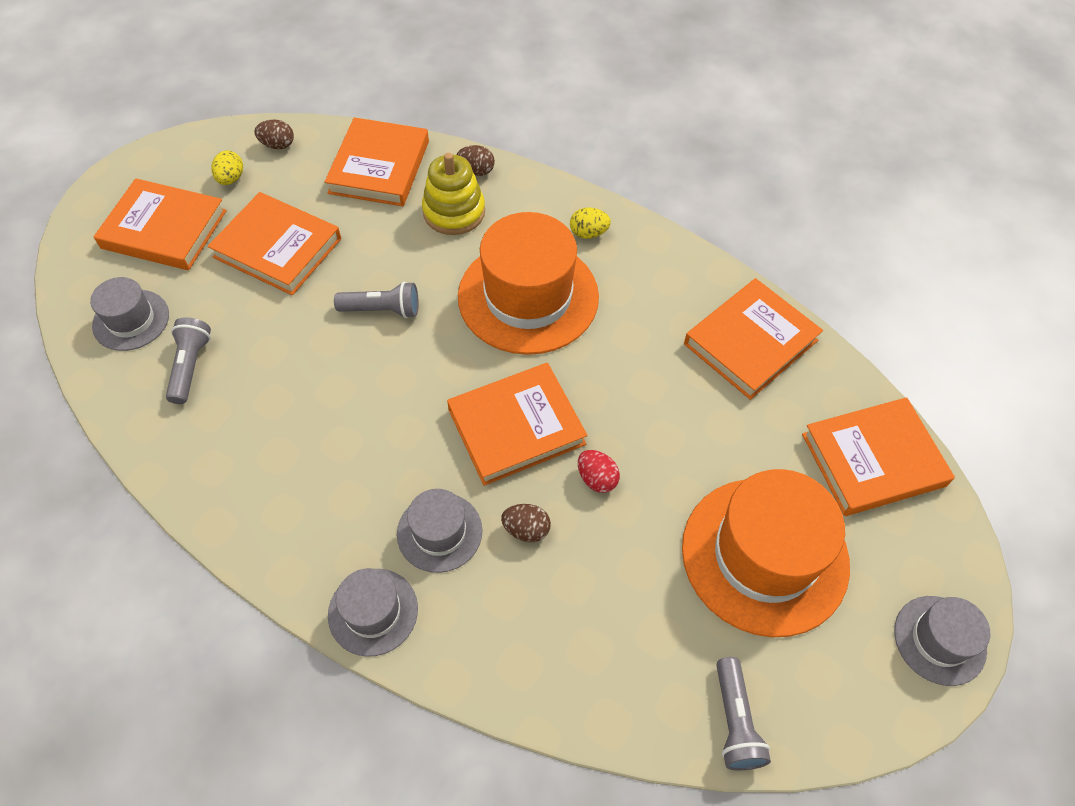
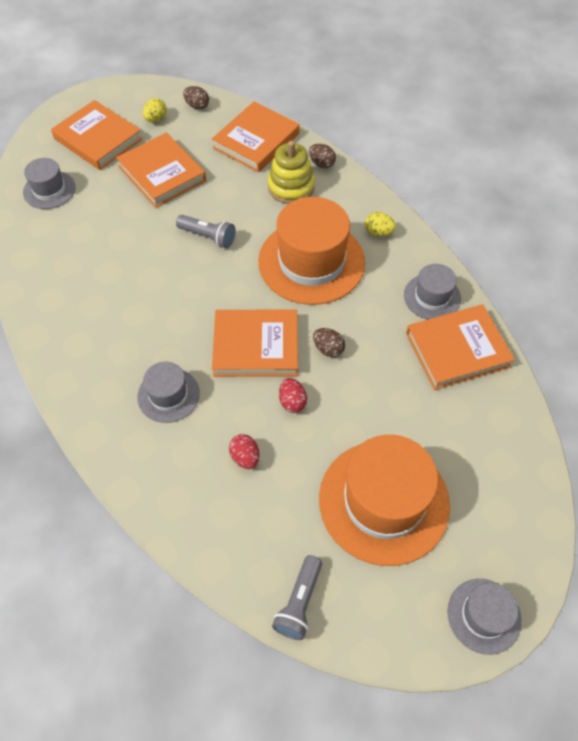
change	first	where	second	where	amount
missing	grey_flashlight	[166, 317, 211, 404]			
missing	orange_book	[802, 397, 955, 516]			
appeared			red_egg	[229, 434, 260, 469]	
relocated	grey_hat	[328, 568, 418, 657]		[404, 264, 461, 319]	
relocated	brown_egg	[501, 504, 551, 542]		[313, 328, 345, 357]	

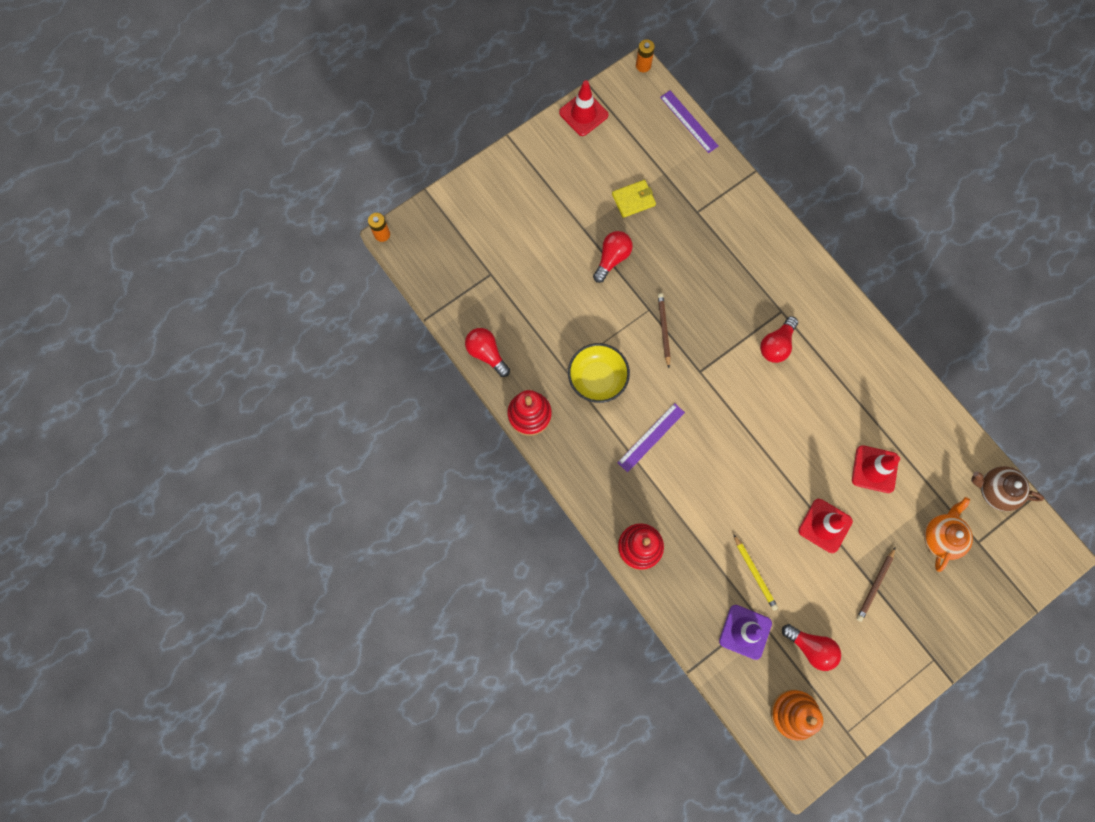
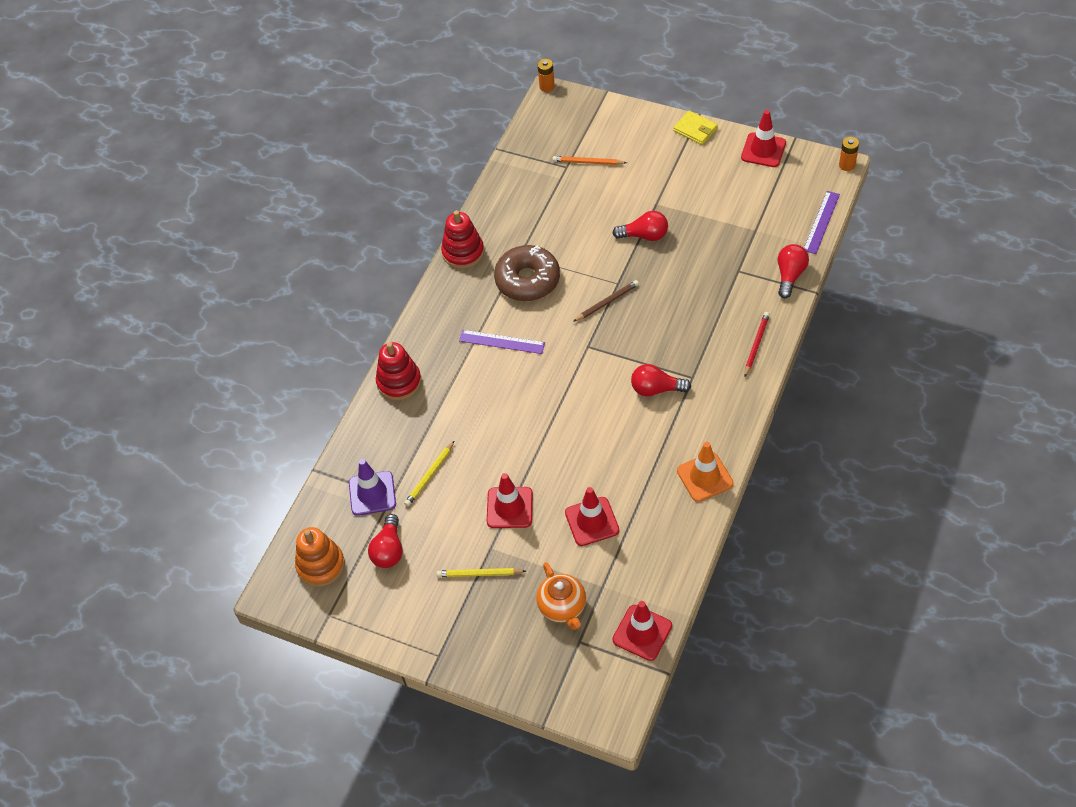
change	first	where	second	where	amount
appeared			orange_pencil	[553, 156, 627, 165]	
appeared			orange_traffic_cone	[677, 442, 734, 502]	
appeared			red_pencil	[744, 312, 770, 377]	
relocated	red_light_bulb	[465, 328, 510, 377]		[778, 244, 809, 298]	
relocated	yellow_wallet	[612, 180, 656, 218]		[673, 111, 718, 145]	
exchanged	yellow_bowl	[568, 343, 630, 403]	brown_donut	[494, 245, 560, 301]	
exchanged	brown_teapot	[971, 466, 1044, 511]	red_traffic_cone	[612, 601, 672, 661]	
colour	brown_pencil	[857, 547, 896, 622]	yellow_pencil	[437, 568, 526, 577]	
spun	orange_teapot	[924, 497, 973, 572]		[536, 562, 586, 630]	75 degrees clockwise

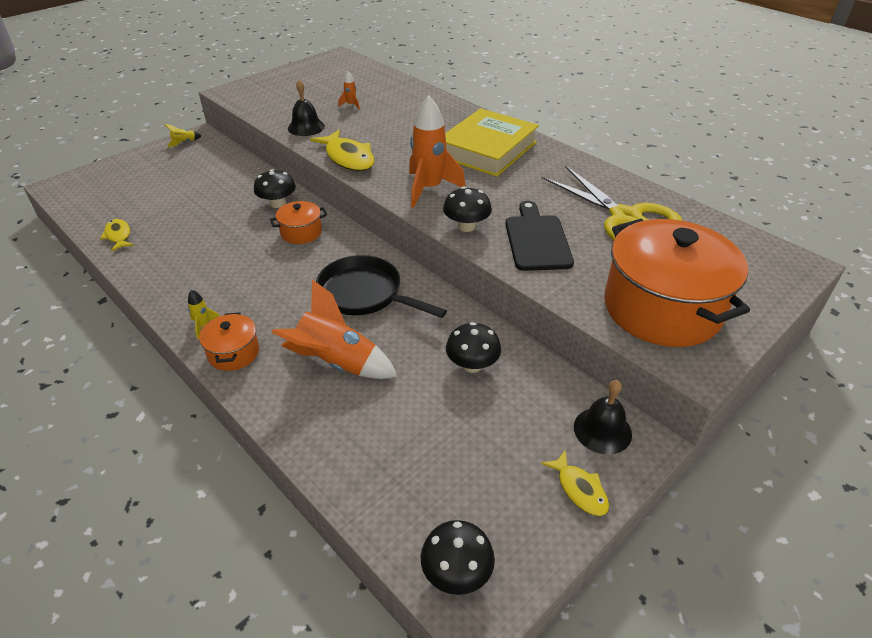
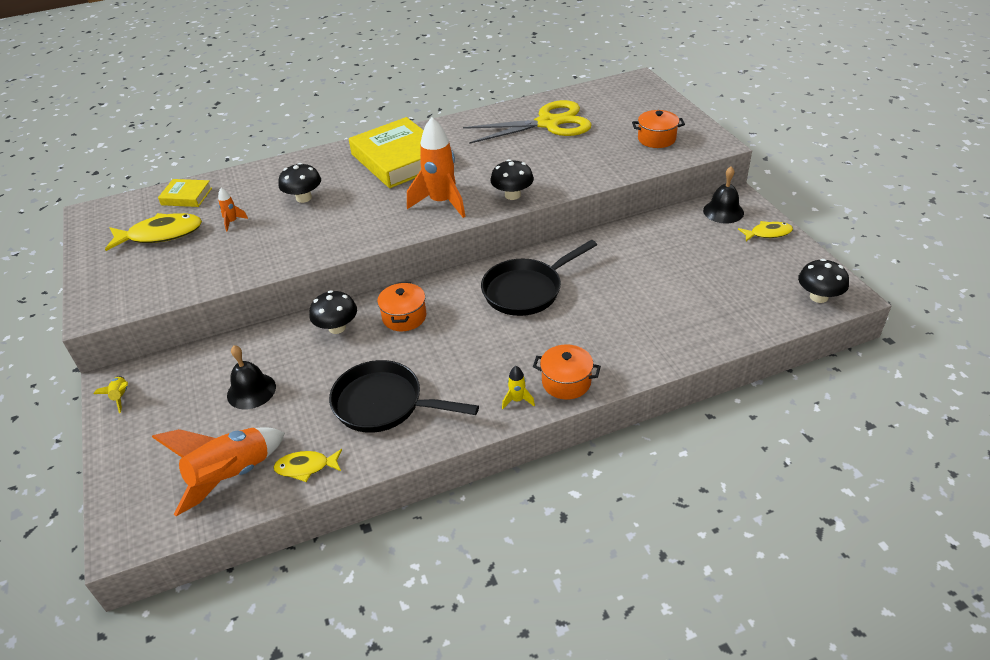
change	first	where	second	where	amount
missing	black_cutting_board	[505, 201, 574, 271]			
appeared			yellow_book	[158, 179, 212, 207]	
appeared			black_pan	[329, 360, 479, 433]	
relocated	orange_rocket	[272, 279, 398, 379]		[152, 428, 285, 516]	
relocated	black_bell	[288, 80, 325, 136]		[227, 345, 276, 409]	
relocated	yellow_fish	[310, 130, 375, 171]		[105, 213, 202, 251]	
relocated	black_mushroom	[446, 322, 501, 373]		[278, 163, 321, 203]	
size	orange_pot	[604, 219, 750, 347]		[632, 110, 685, 148]	x0.46

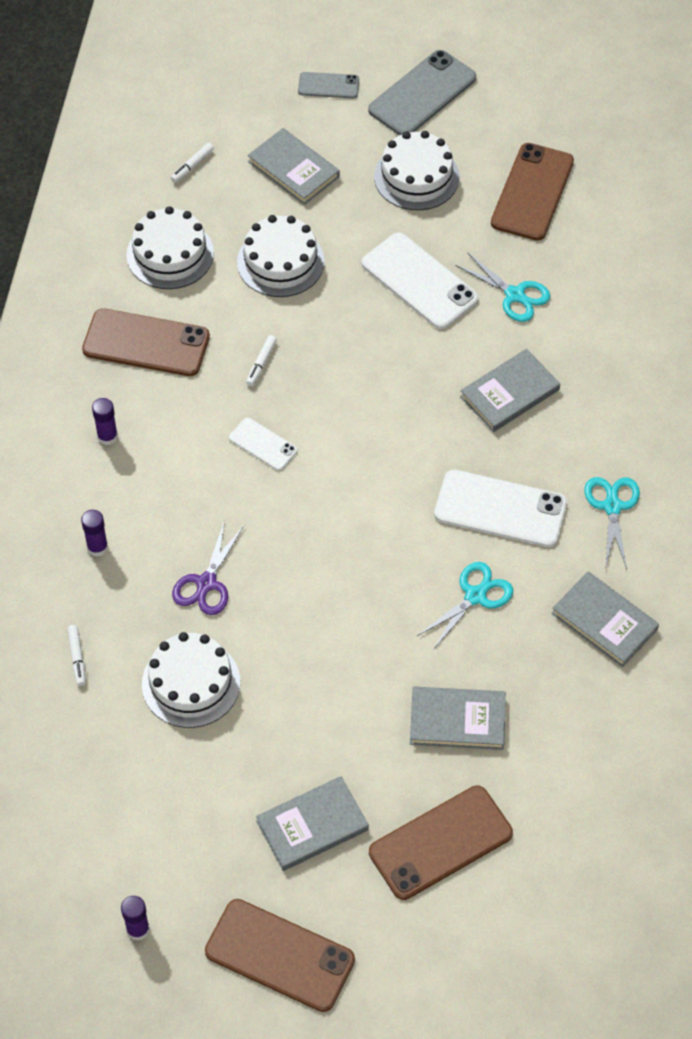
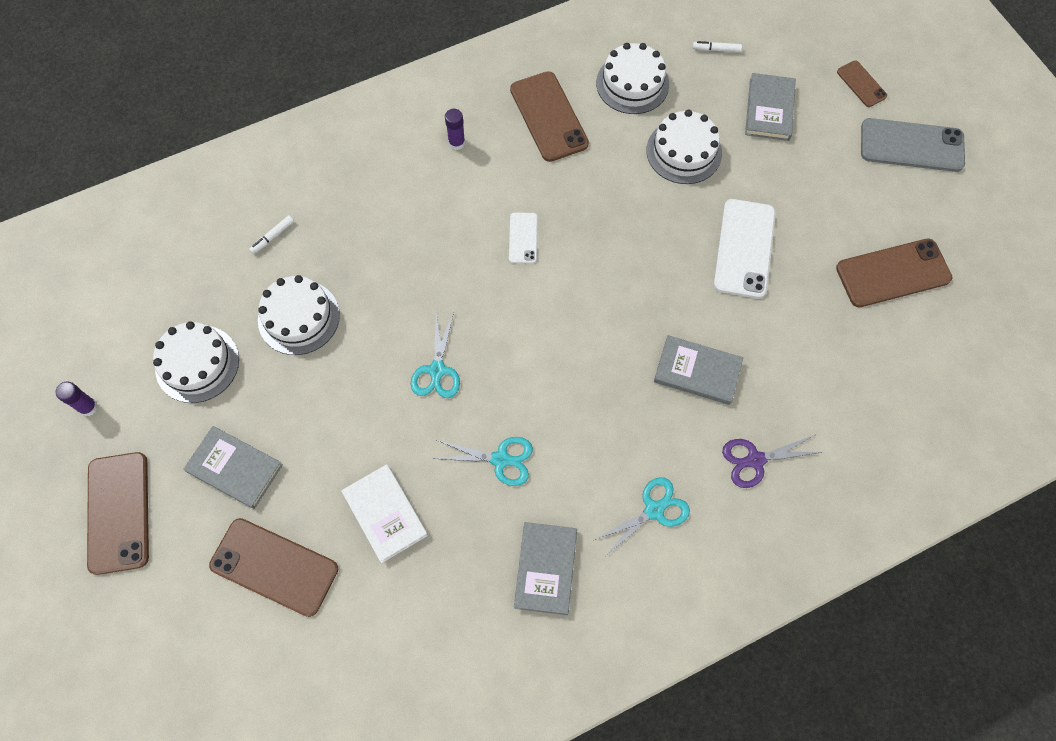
change	first	where	second	where	amount
missing	purple_glue_stick	[81, 510, 108, 557]			
missing	white_marker	[246, 335, 277, 386]			
missing	white_phone	[434, 470, 567, 547]			
relocated	purple_scissors	[172, 520, 244, 615]		[722, 435, 822, 488]	
relocated	white_cake	[374, 131, 459, 210]		[153, 321, 239, 403]	
relocated	turquoise_scissors	[455, 252, 550, 322]		[411, 312, 460, 398]	
colour	grey_phone	[298, 72, 359, 98]	brown_phone	[837, 61, 887, 107]	
colour	grey_book	[410, 687, 506, 750]	white_book	[341, 464, 428, 563]	

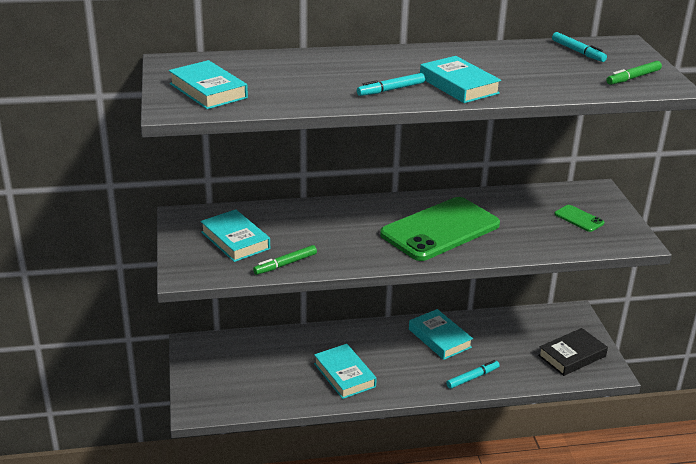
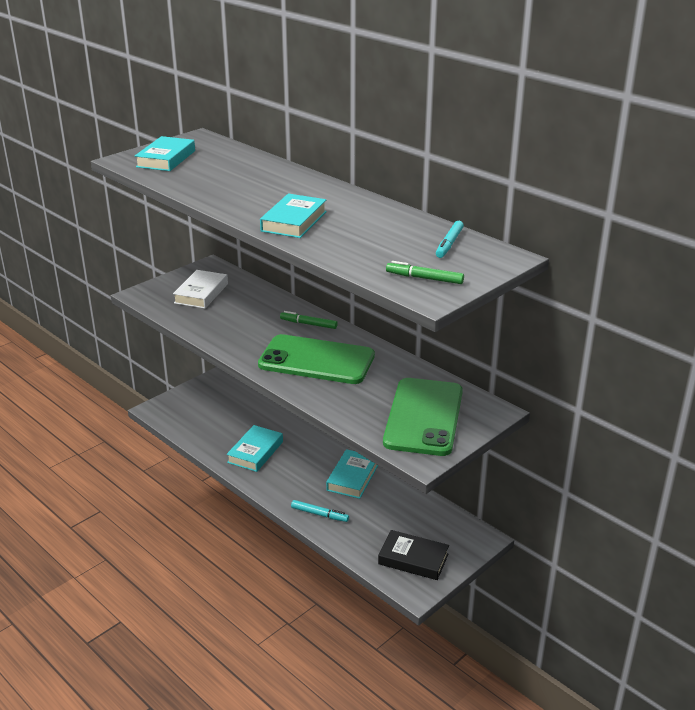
change	first	where	second	where	amount
missing	turquoise_marker	[357, 73, 425, 96]			
relocated	green_marker	[253, 245, 317, 275]		[280, 311, 338, 329]	
colour	turquoise_book	[200, 209, 270, 262]	white_book	[173, 270, 228, 309]	
size	green_phone	[554, 205, 604, 232]		[383, 378, 463, 456]	x2.43

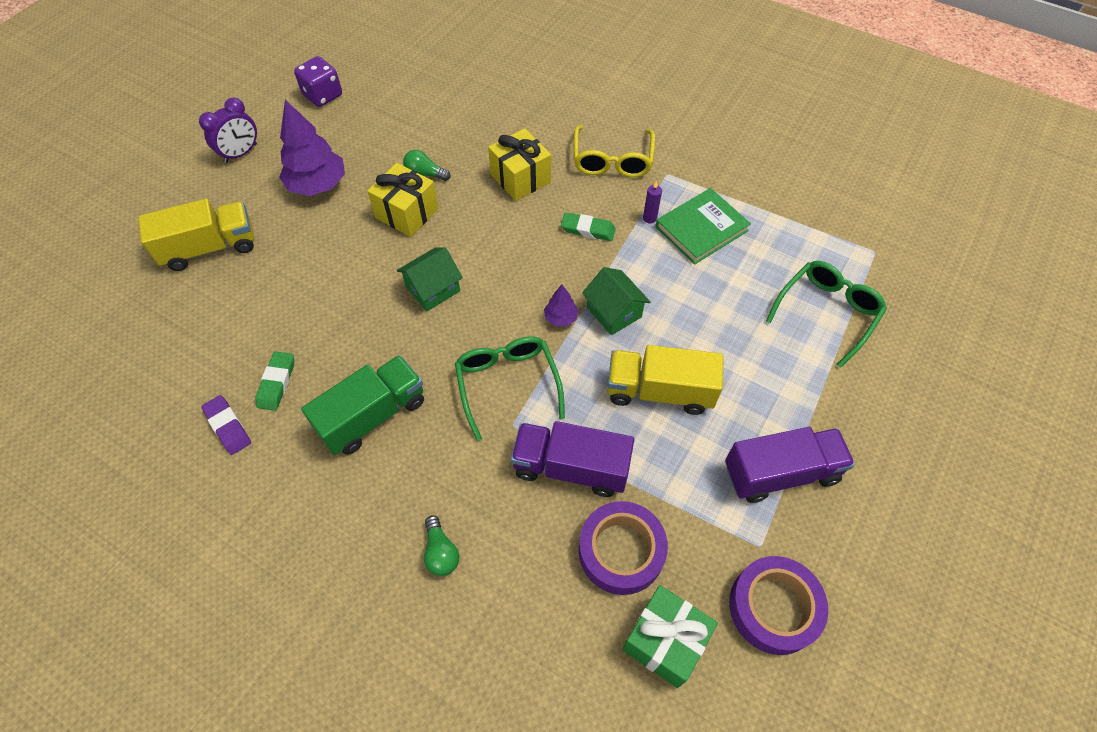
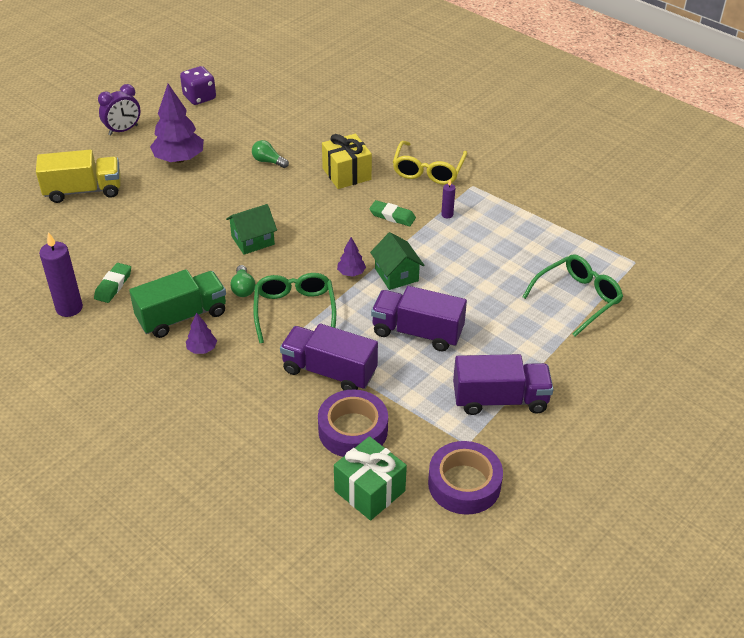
change	first	where	second	where	amount
missing	yellow_gift	[367, 163, 438, 237]			
missing	green_book	[656, 188, 751, 265]			
appeared			purple_tree	[186, 313, 217, 354]	
relocated	green_light_bulb	[424, 515, 459, 576]		[230, 265, 255, 297]	
exchanged	purple_eraser	[201, 395, 251, 455]	purple_candle	[39, 232, 83, 317]	
colour	yellow_truck	[608, 345, 724, 415]	purple_truck	[371, 286, 467, 352]	

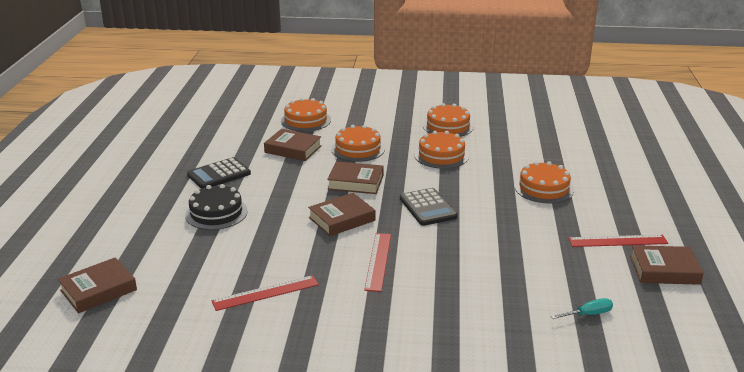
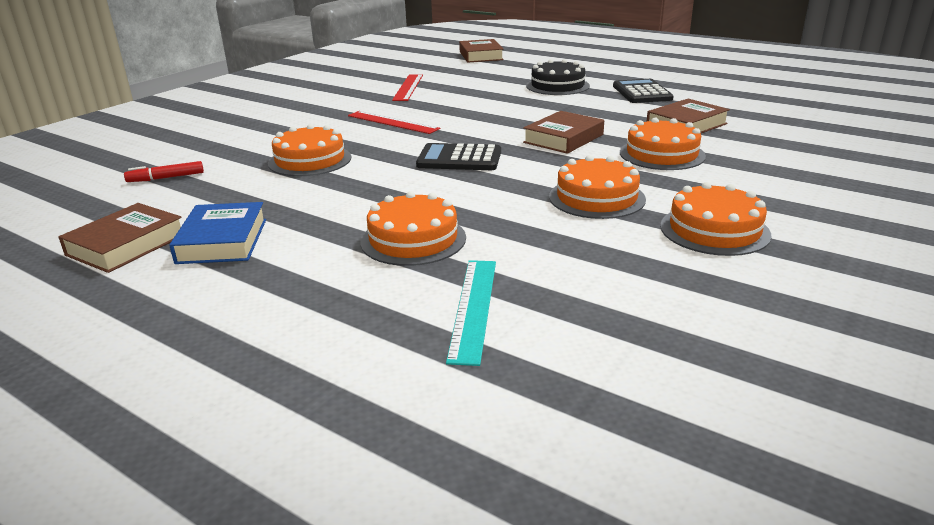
change	first	where	second	where	amount
missing	brown_book	[308, 193, 375, 236]			
appeared			turquoise_ruler	[446, 260, 496, 366]	
relocated	orange_cake	[281, 98, 331, 132]		[268, 124, 351, 176]	
exchanged	turquoise_screwdriver	[551, 298, 613, 319]	red_marker	[124, 161, 204, 182]	
exchanged	red_ruler	[568, 235, 668, 247]	blue_book	[169, 202, 266, 264]	

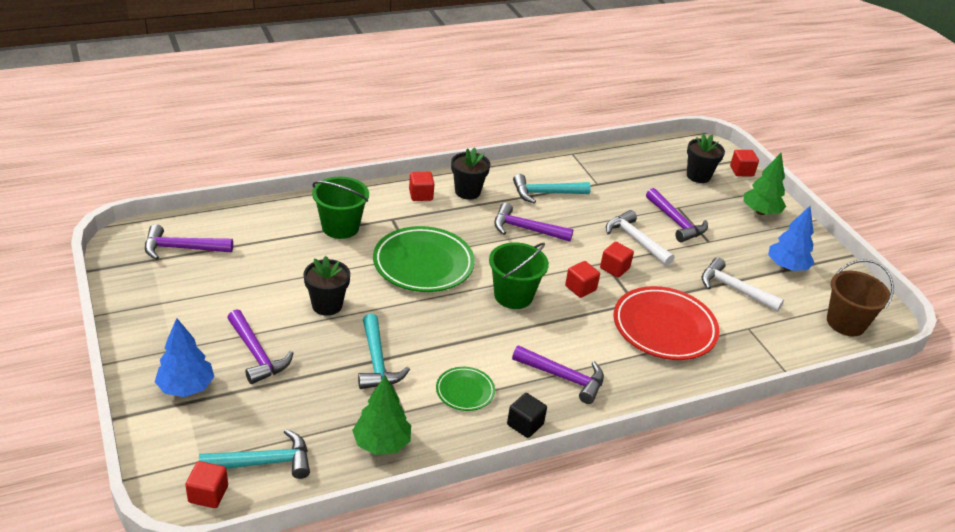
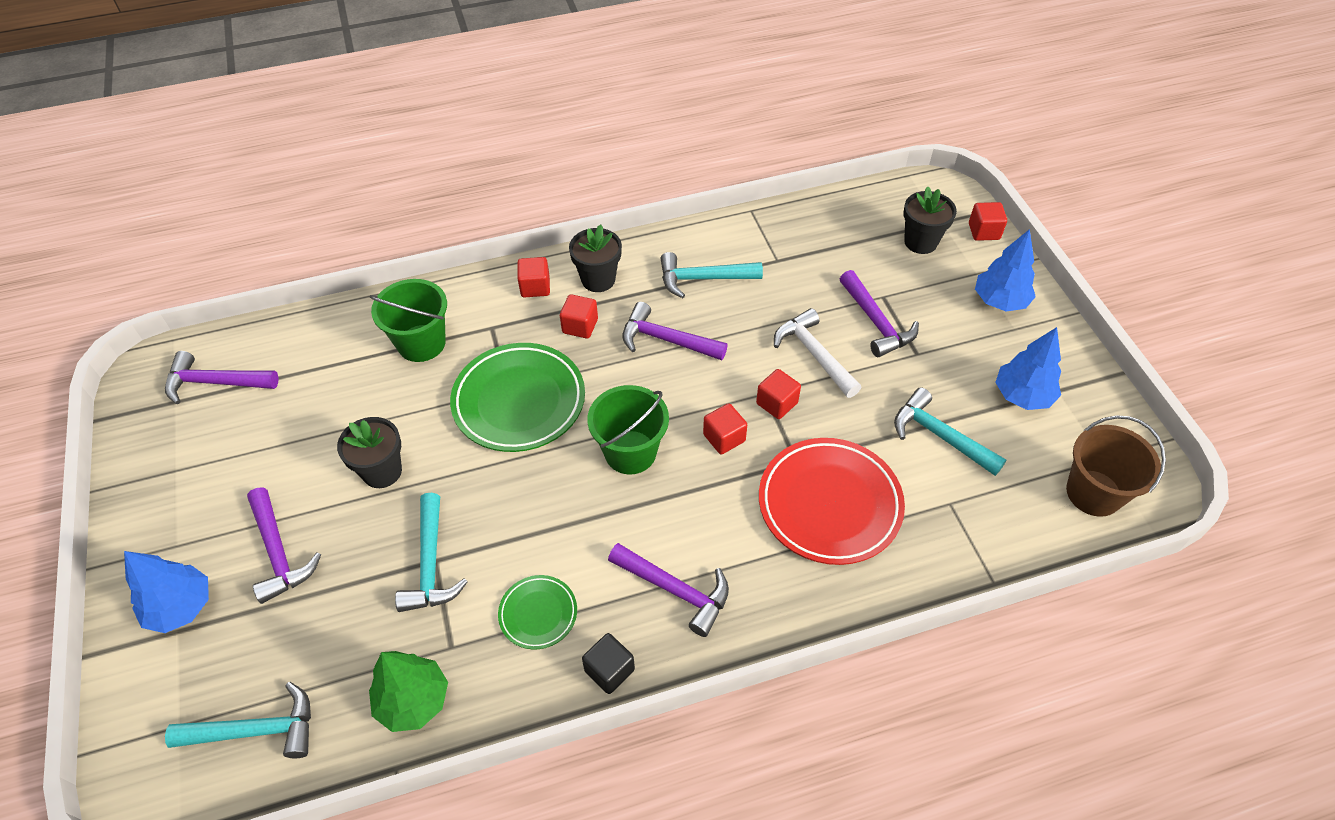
change	first	where	second	where	amount
relocated	red_cube	[185, 461, 228, 508]		[560, 294, 598, 339]	
colour	white_hammer	[702, 257, 784, 312]	turquoise_hammer	[894, 387, 1006, 476]	
colour	green_tree	[744, 153, 786, 215]	blue_tree	[975, 229, 1036, 311]	

